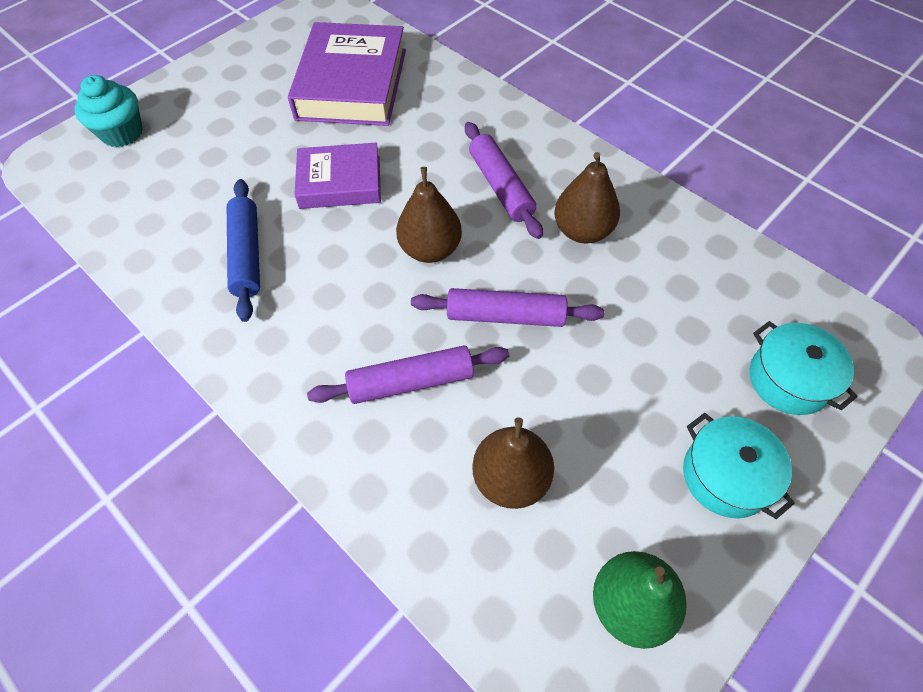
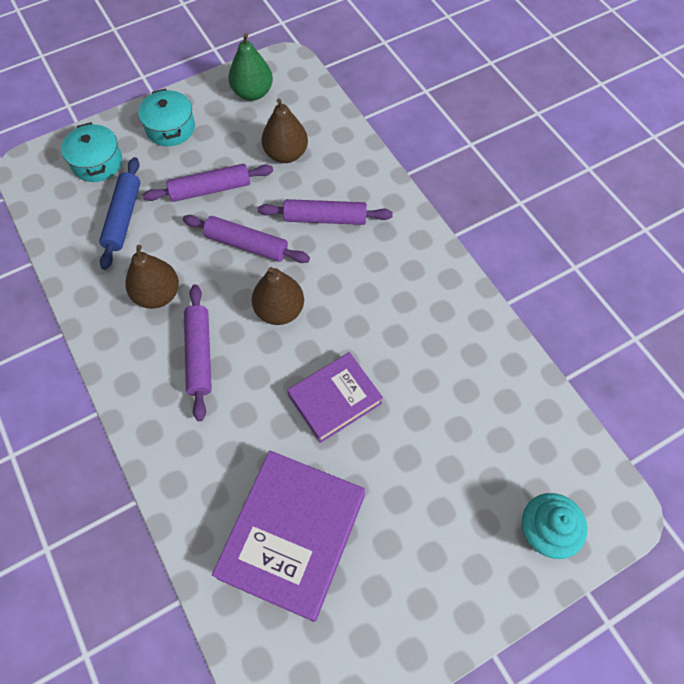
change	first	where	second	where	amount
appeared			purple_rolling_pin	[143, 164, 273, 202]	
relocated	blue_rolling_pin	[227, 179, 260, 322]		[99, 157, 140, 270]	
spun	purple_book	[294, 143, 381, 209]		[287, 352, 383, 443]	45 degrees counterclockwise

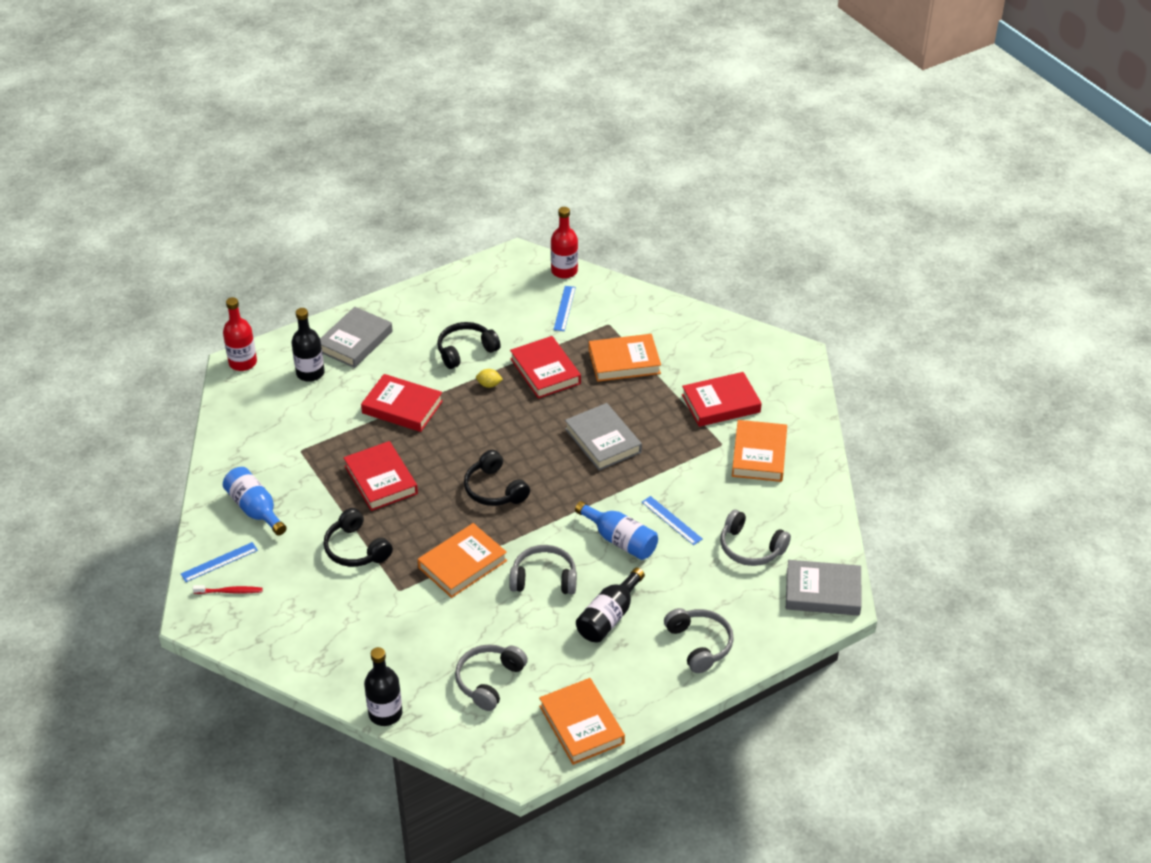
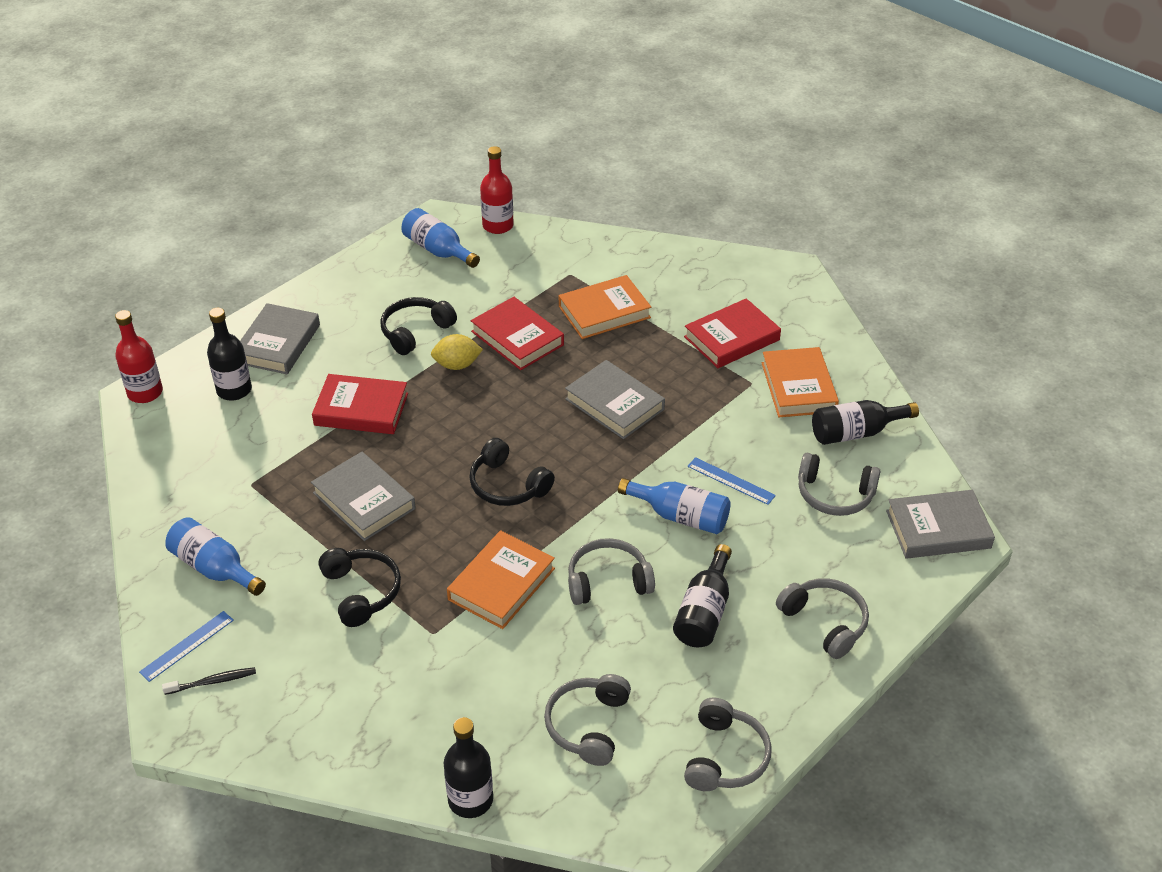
change	first	where	second	where	amount
missing	blue_ruler	[554, 286, 576, 331]			
appeared			blue_bottle	[401, 208, 480, 268]	
appeared			black_bottle	[812, 400, 919, 445]	
exchanged	orange_book	[539, 678, 625, 765]	grey_headphones	[684, 698, 771, 791]	
colour	red_toothbrush	[193, 585, 263, 594]	black_toothbrush	[162, 667, 256, 695]	
colour	red_book	[344, 441, 418, 511]	grey_book	[311, 452, 416, 541]	
spun	black_headphones	[324, 508, 393, 567]		[319, 548, 401, 627]	150 degrees counterclockwise
size	yellow_lemon	[476, 369, 503, 388]		[431, 334, 483, 370]	x1.55

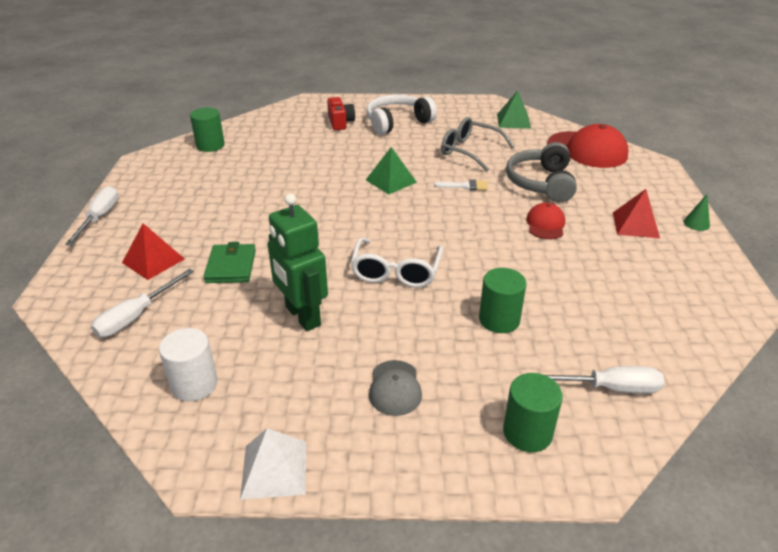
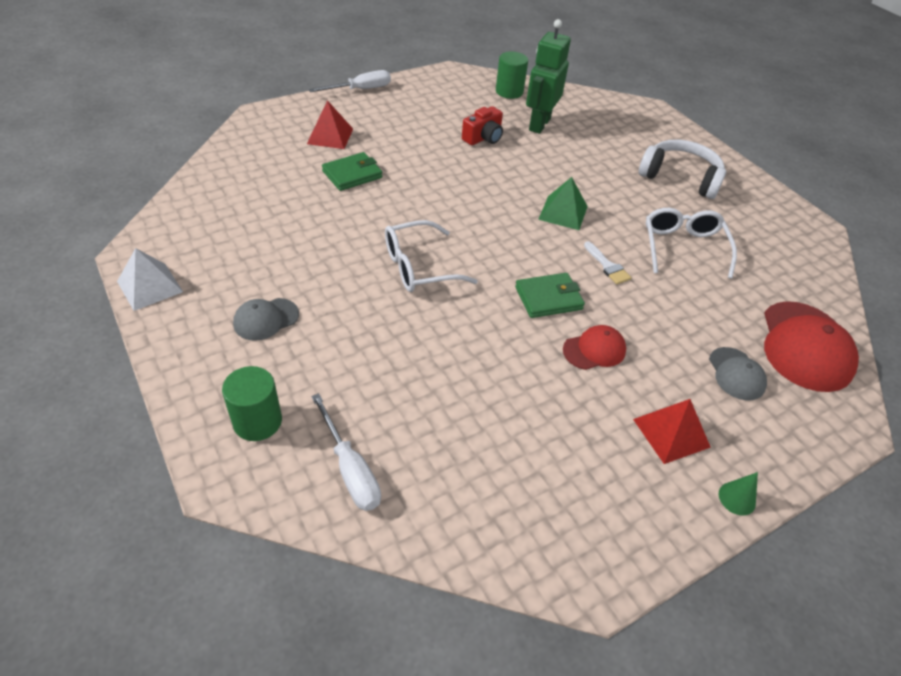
change	first	where	second	where	amount
missing	white_screwdriver	[91, 269, 194, 337]			
missing	white_cylinder	[159, 328, 218, 401]			
missing	green_cylinder	[479, 268, 526, 333]			
missing	green_pyramid	[497, 90, 531, 129]			
missing	grey_headphones	[506, 142, 577, 202]			
appeared			green_wallet	[515, 273, 585, 318]	
appeared			grey_cap	[709, 347, 767, 400]	
relocated	green_robot	[268, 193, 328, 331]		[526, 19, 571, 134]	
relocated	red_camera	[327, 97, 355, 130]		[462, 106, 503, 145]	
colour	grey_glasses	[441, 117, 514, 172]	white_glasses	[646, 208, 737, 278]	

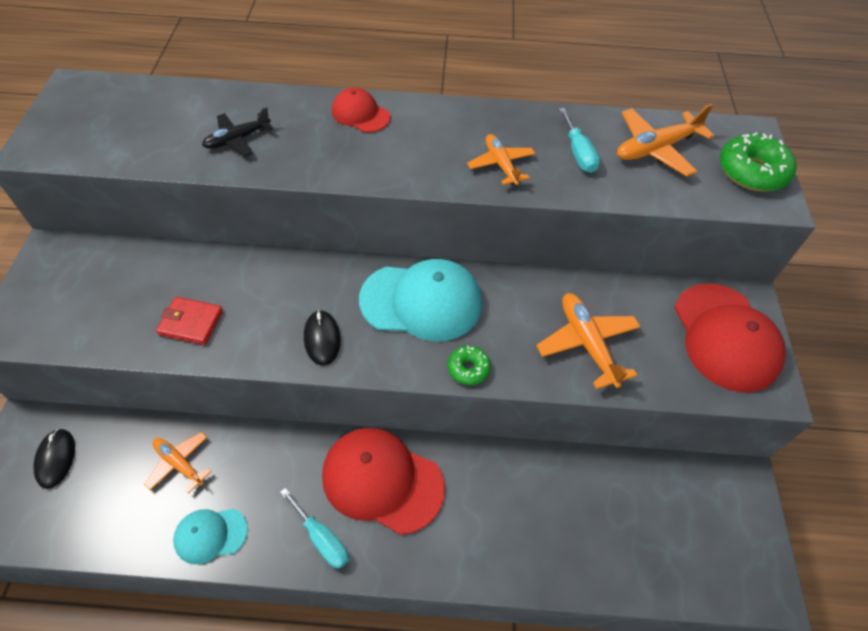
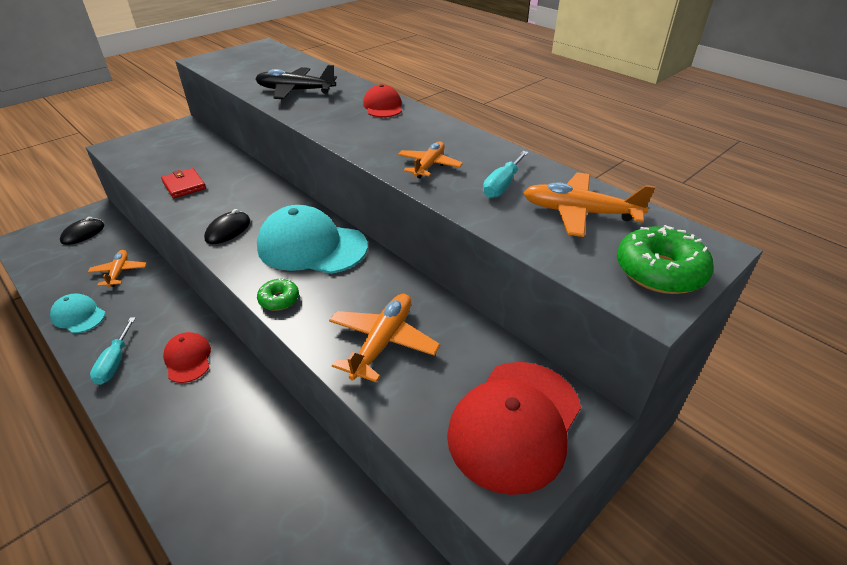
change	first	where	second	where	amount
spun	turquoise_cap	[359, 259, 482, 342]		[257, 205, 368, 274]	150 degrees clockwise
size	black_plane	[202, 107, 273, 156]		[255, 65, 337, 99]	x1.51
size	red_cap	[322, 428, 445, 535]		[163, 332, 211, 383]	x0.54

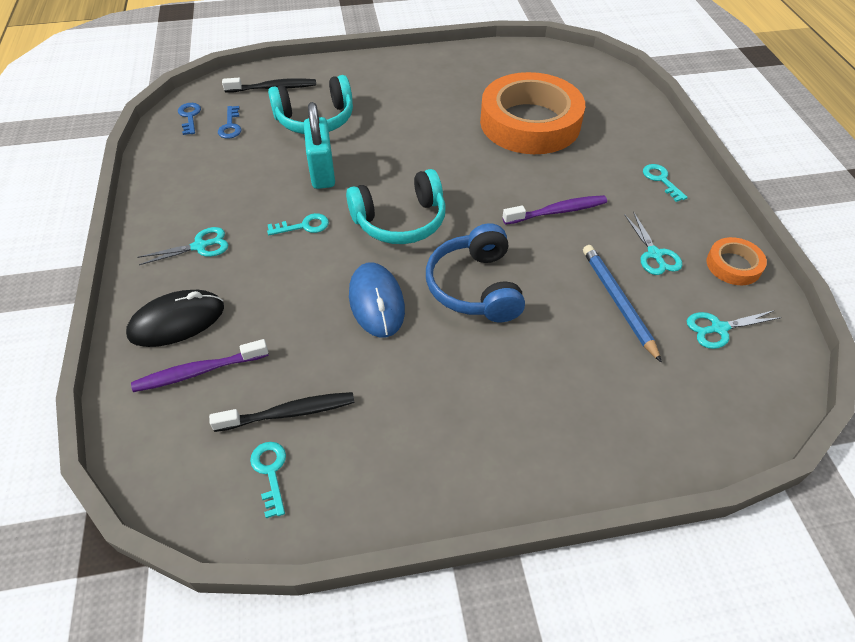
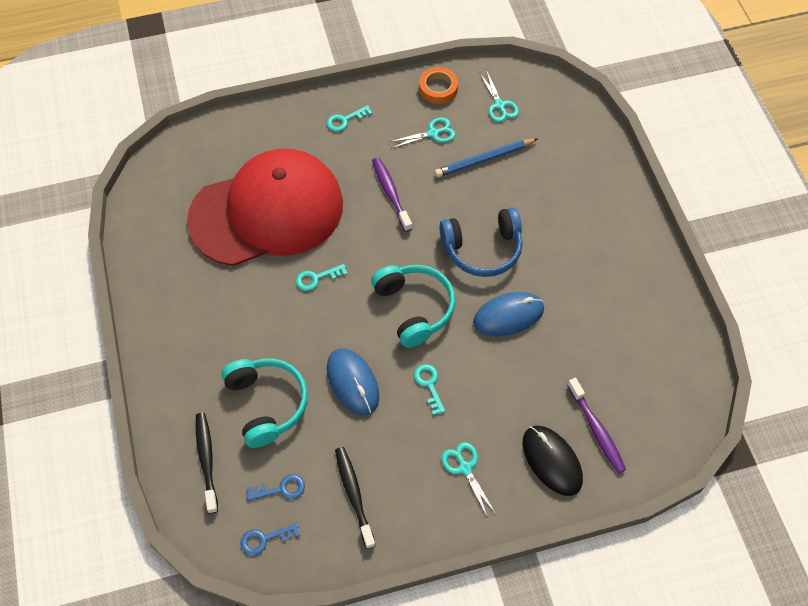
change	first	where	second	where	amount
relocated	black_toothbrush	[209, 392, 355, 432]		[335, 447, 376, 549]	
relocated	turquoise_key	[250, 442, 286, 518]		[296, 264, 347, 291]	
exchanged	turquoise_padlock	[304, 102, 335, 189]	blue_mouse	[327, 348, 379, 415]	
exchanged	orange_tape	[480, 72, 585, 154]	red_cap	[187, 149, 343, 266]	

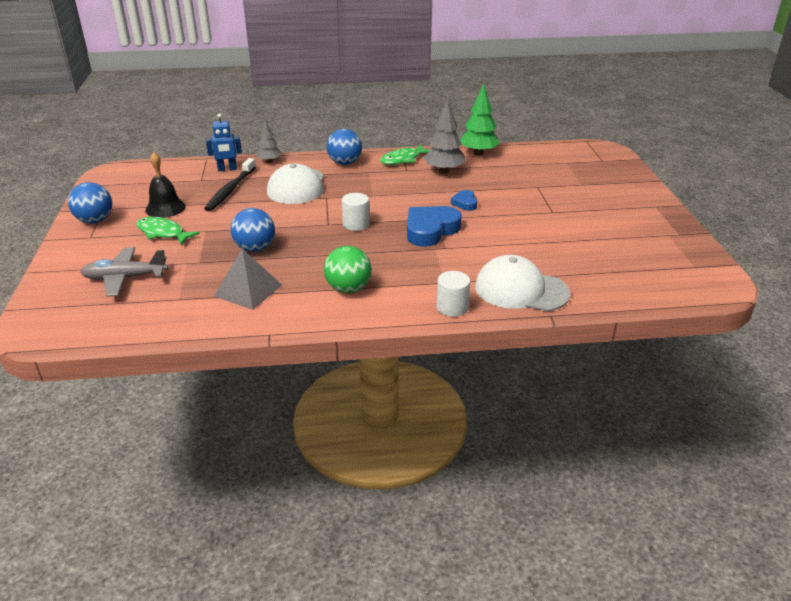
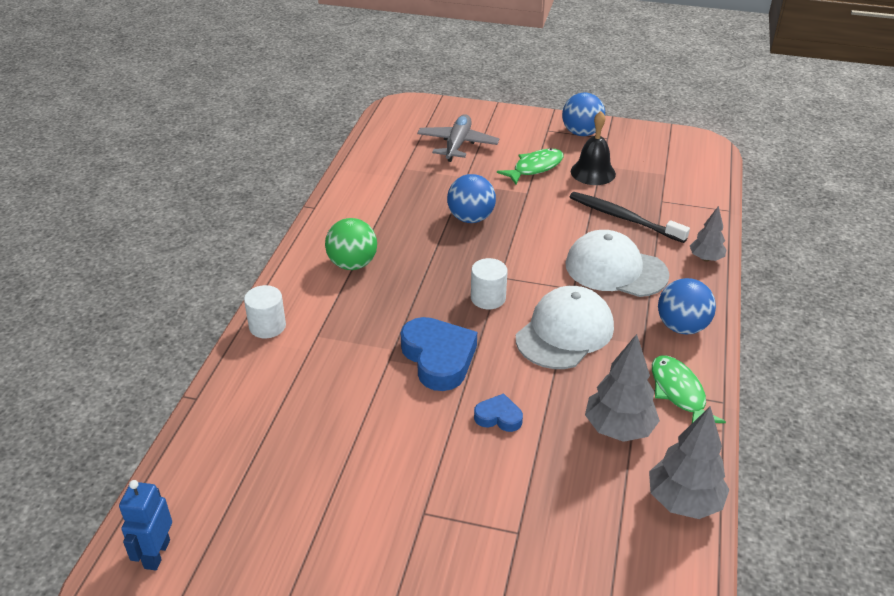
change	first	where	second	where	amount
missing	grey_pyramid	[214, 249, 282, 310]			
relocated	blue_robot	[206, 113, 242, 171]		[119, 480, 172, 570]	
relocated	white_cap	[475, 255, 570, 311]		[516, 286, 614, 369]	
colour	green_tree	[460, 83, 500, 156]	grey_tree	[649, 406, 730, 519]	

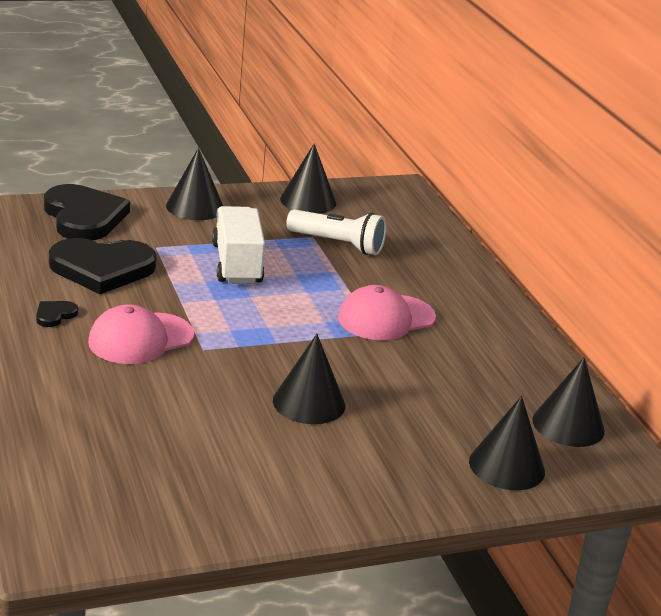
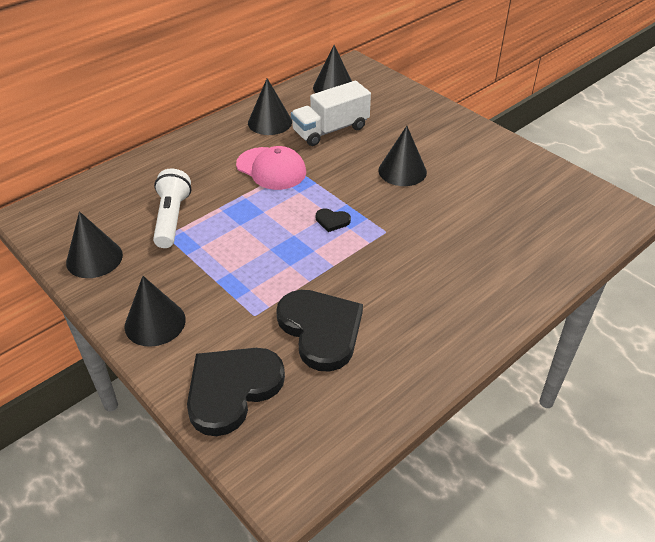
change	first	where	second	where	amount
missing	pink_cap	[88, 304, 194, 364]			
relocated	black_heart	[36, 301, 78, 327]		[316, 208, 351, 232]	
relocated	white_truck	[212, 206, 265, 284]		[291, 81, 371, 146]	
relocated	black_cone	[469, 396, 545, 490]		[248, 78, 292, 135]	

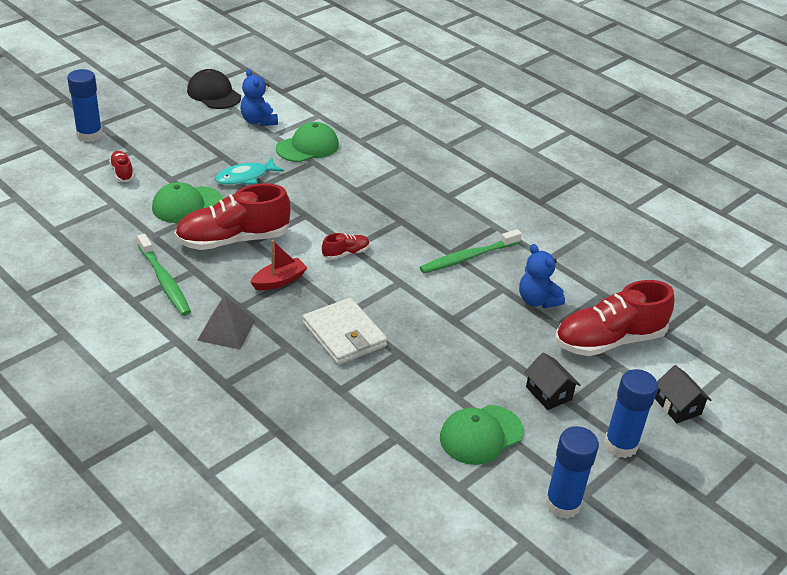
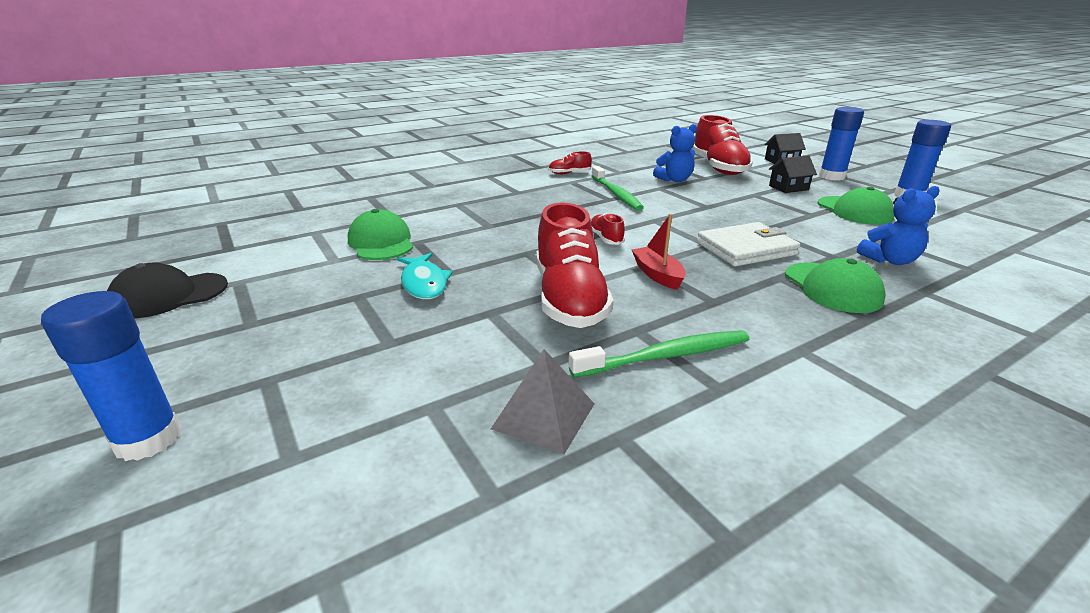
change	first	where	second	where	amount
relocated	red_shoe	[109, 151, 134, 182]		[548, 152, 592, 174]	
relocated	green_cap	[152, 182, 223, 223]		[785, 258, 886, 313]	
relocated	grey_pyramid	[197, 295, 255, 350]		[491, 349, 594, 454]	
relocated	blue_teddy_bear	[240, 69, 278, 126]		[857, 186, 940, 265]	

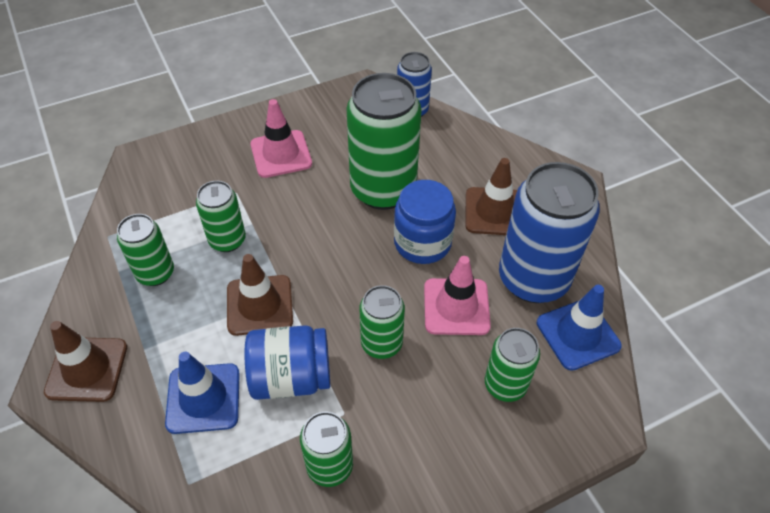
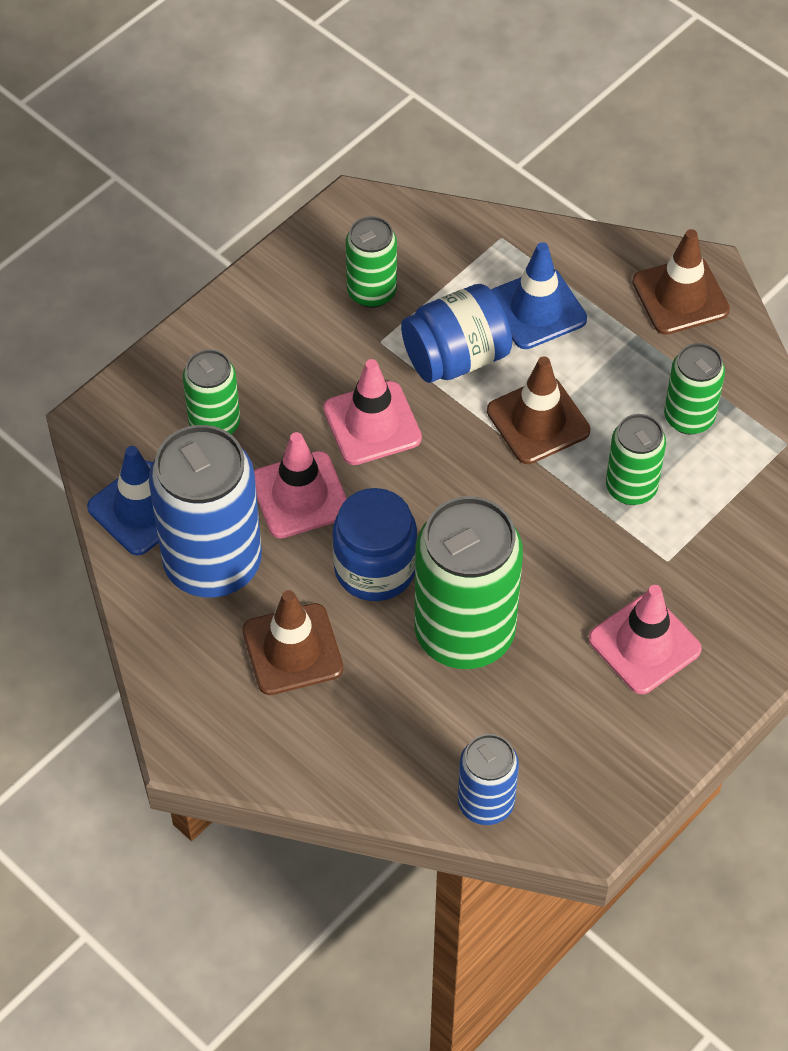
change	first	where	second	where	amount
exchanged	green_can	[360, 285, 405, 359]	pink_traffic_cone	[323, 359, 422, 465]	

